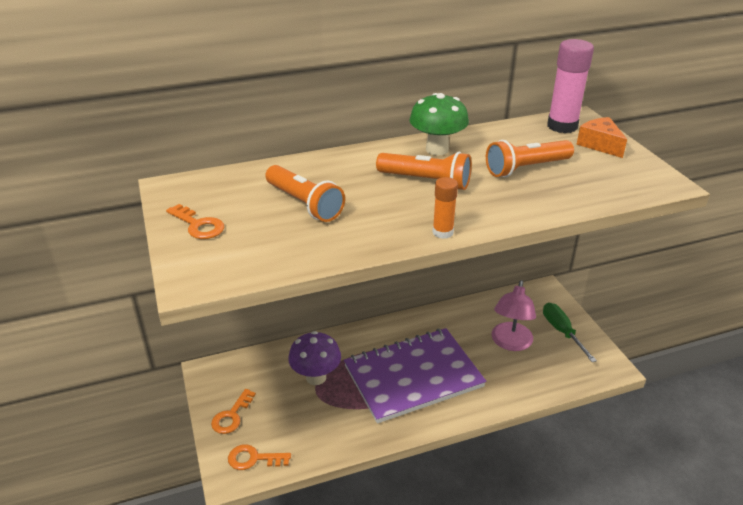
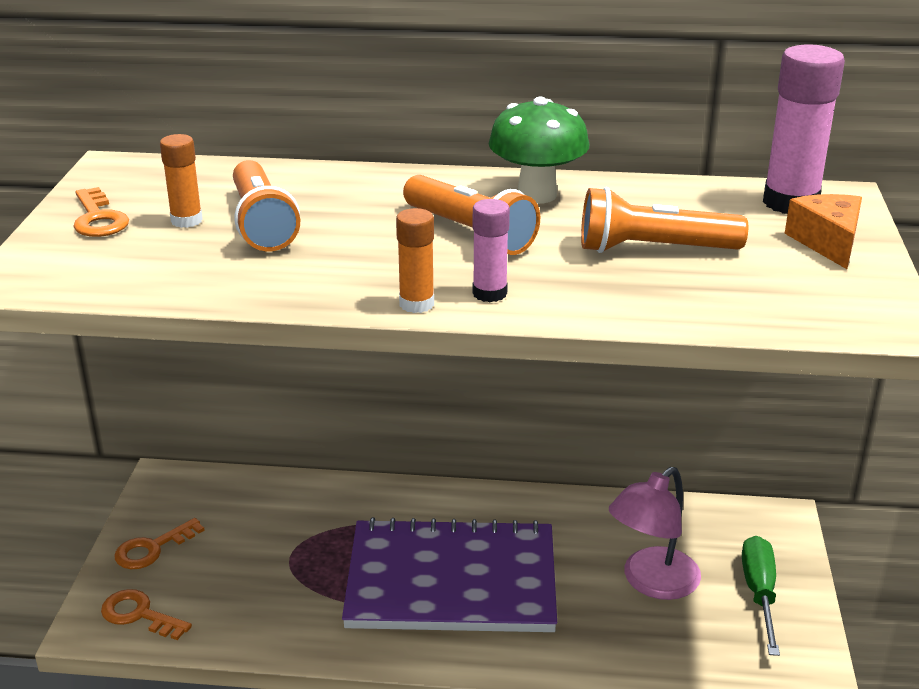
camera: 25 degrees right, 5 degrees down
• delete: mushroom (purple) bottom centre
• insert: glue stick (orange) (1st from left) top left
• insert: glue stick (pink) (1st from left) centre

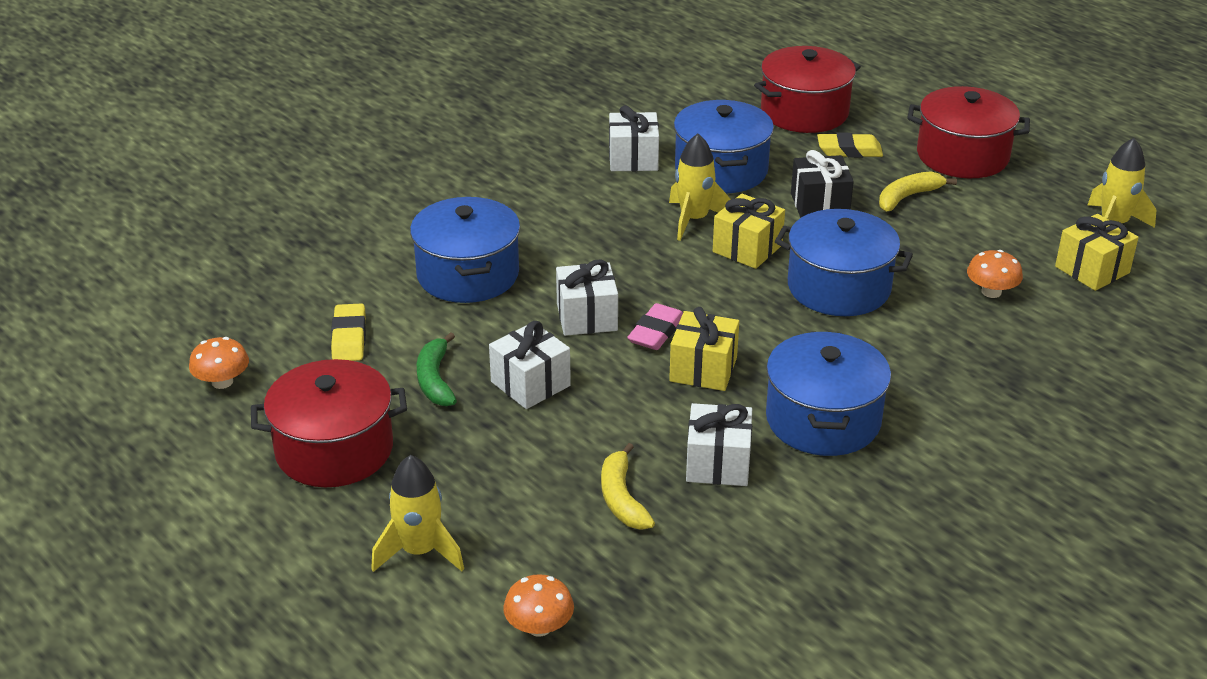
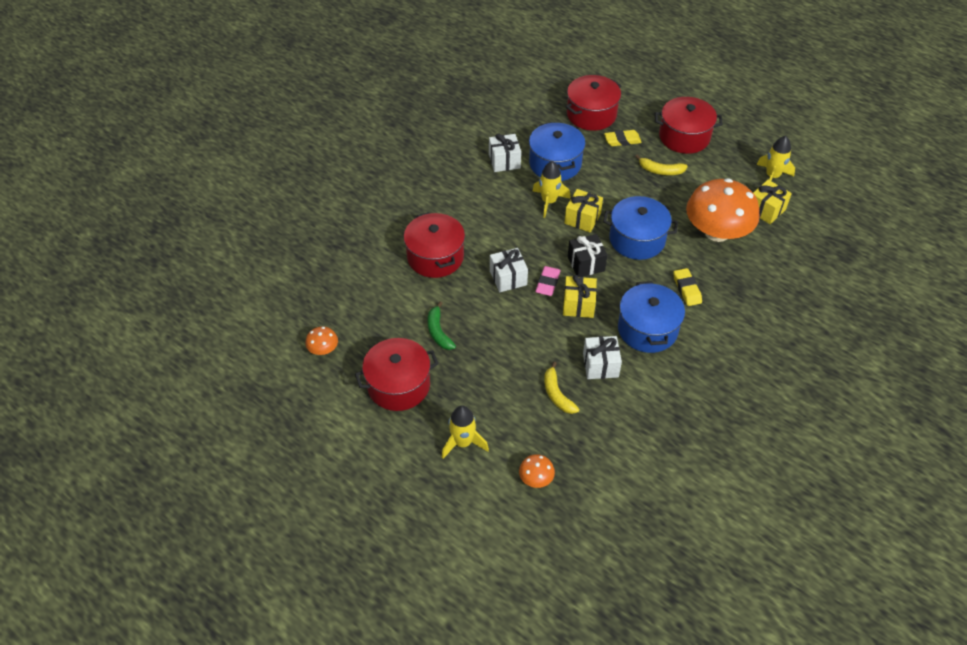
camera: 10 degrees left, 15 degrees up
• move: gift (black) top right to centre
• rotate: banana (yellow) (2nd from left) top right = top right 120 degrees counterclockwise
• recolor: pot (blue) (1st from left) centre to pot (red) (2nd from left) centre
• resize: mushroom (orange) (3rd from left) middle right = top right x2.42
• move: eraser (yellow) (1st from left in the first image) middle left to eraser (yellow) (2nd from left) middle right
• delete: gift (white) (1st from left) centre

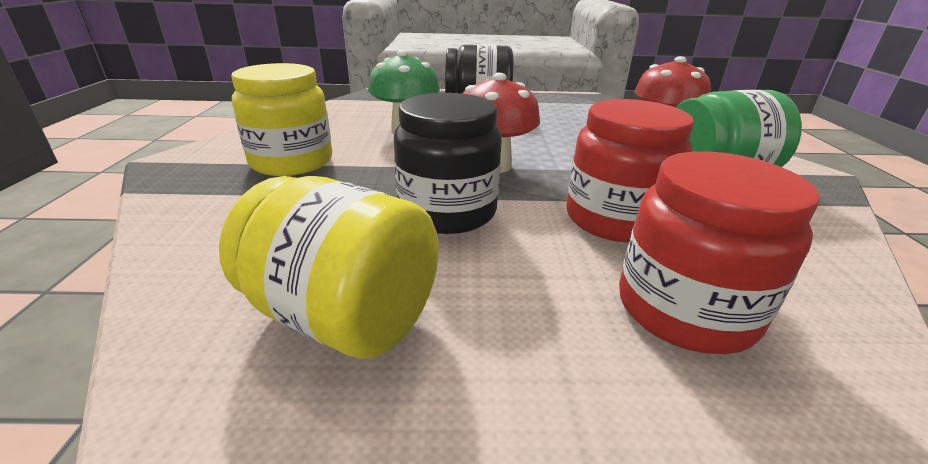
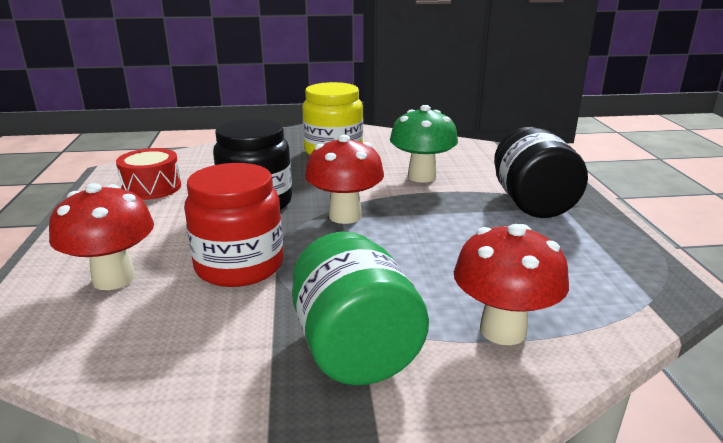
camera: 85 degrees right, 5 degrees down
• replace: jar (red) (2nd from left) middle right to mushroom (red) (1st from left) middle left
• replace: jar (yellow) (2nd from left) centre to drum (red) middle left

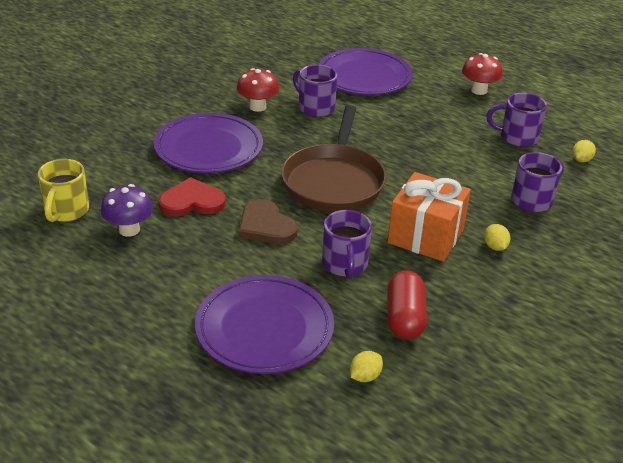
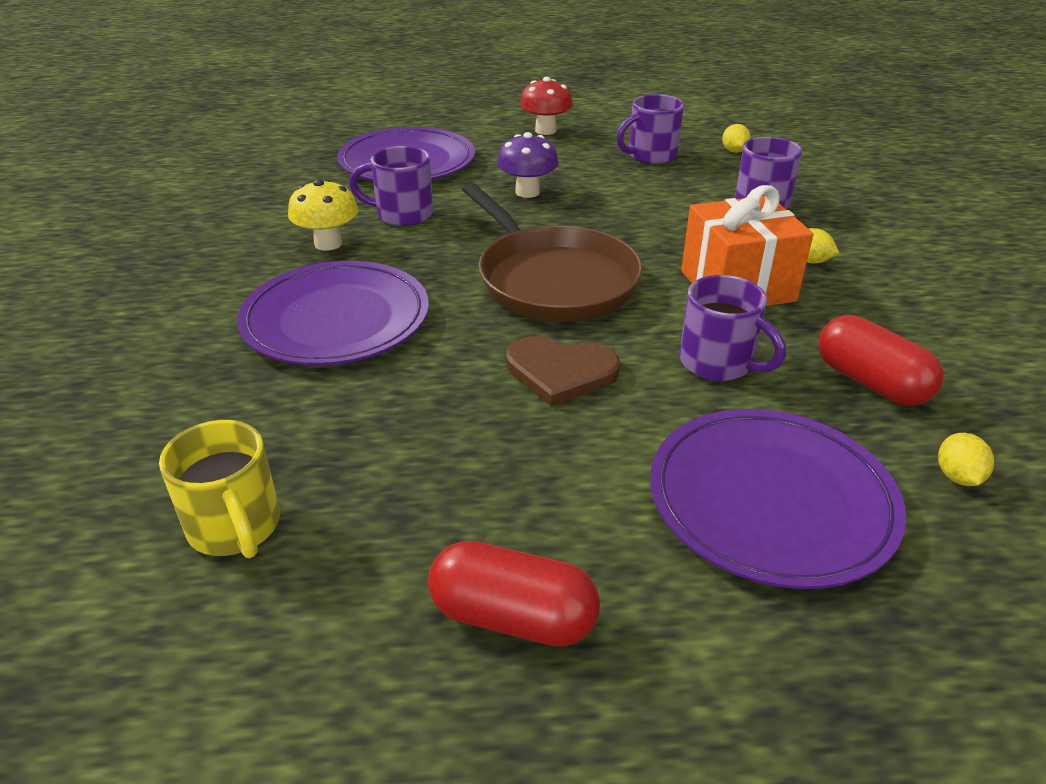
camera: 40 degrees left, 0 degrees up
• recolor: mushroom (red) (1st from left) top centre to mushroom (yellow) top left
• delete: heart (red) middle left
• move: mushroom (purple) middle left to top centre
• insert: capsule (red) (1st from left) bottom centre

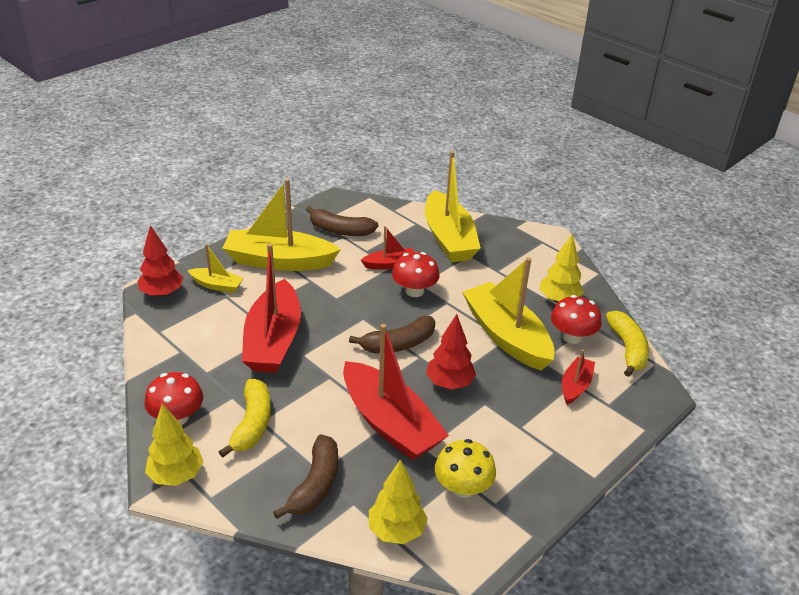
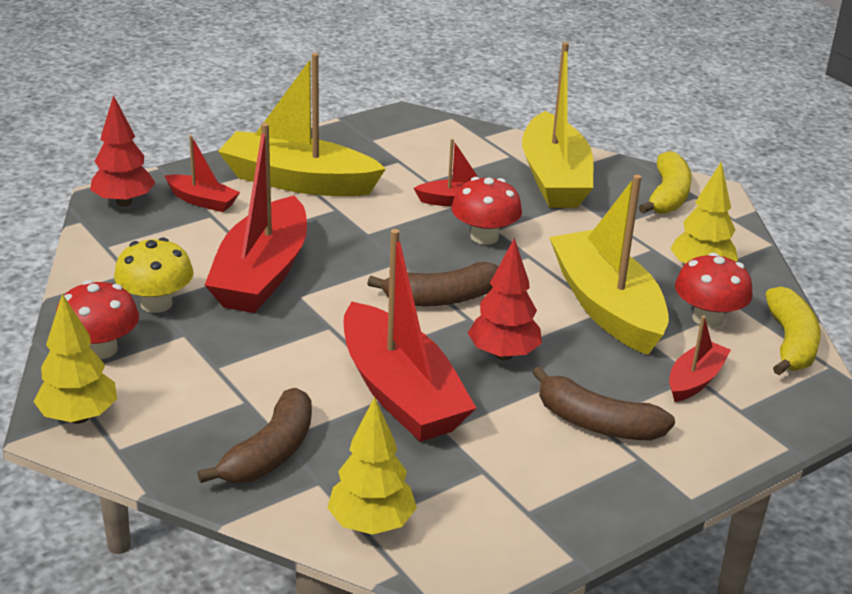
camera: 10 degrees right, 5 degrees down
• move: banana (brown) (2nd from left in the first image) centre to banana (brown) (3rd from left) bottom right
• recolor: boat (yellow) (1st from left) middle left to boat (red) (1st from left) top left
• move: banana (yellow) (1st from left) bottom left to top right
• move: mushroom (yellow) bottom centre to middle left

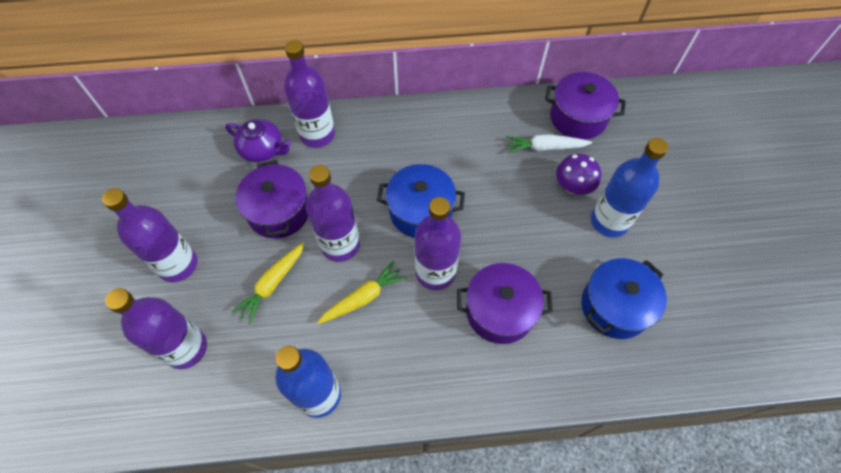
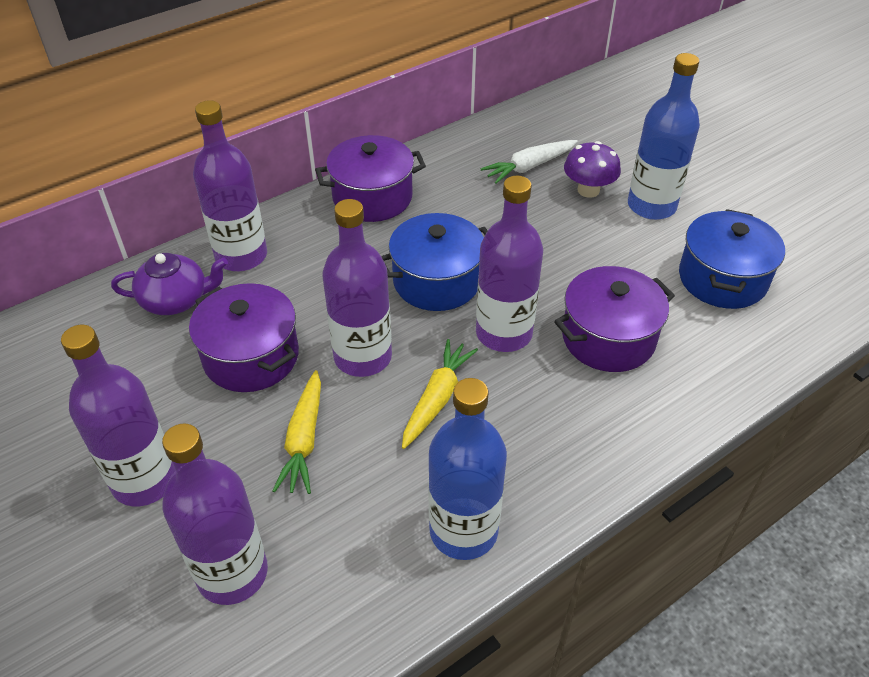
camera: 30 degrees left, 15 degrees down
• move: pot (purple) (3rd from left in the first image) top right to pot (purple) (2nd from left) top centre

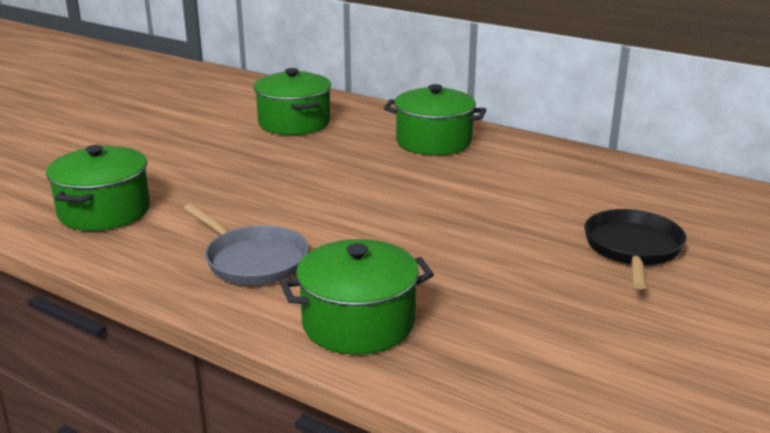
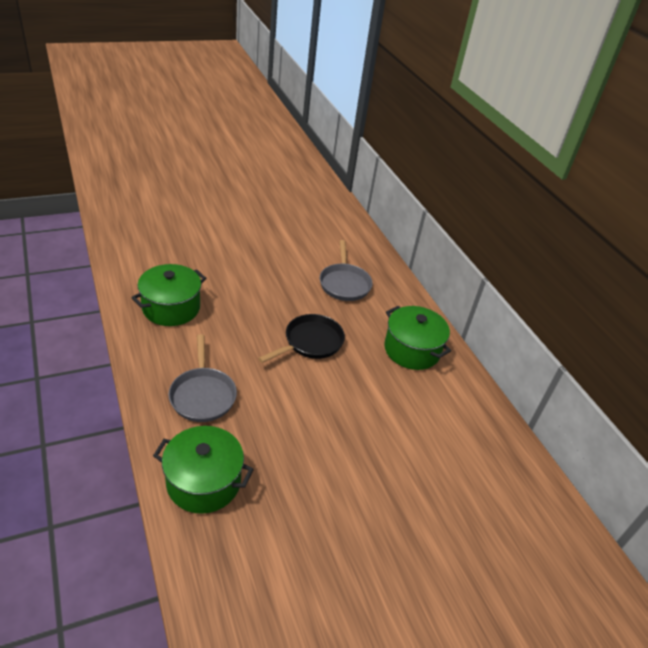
camera: 30 degrees right, 15 degrees up
• replace: pot (green) (2nd from left) top centre to pan (grey) (2nd from left) centre
• move: pan (black) middle right to centre

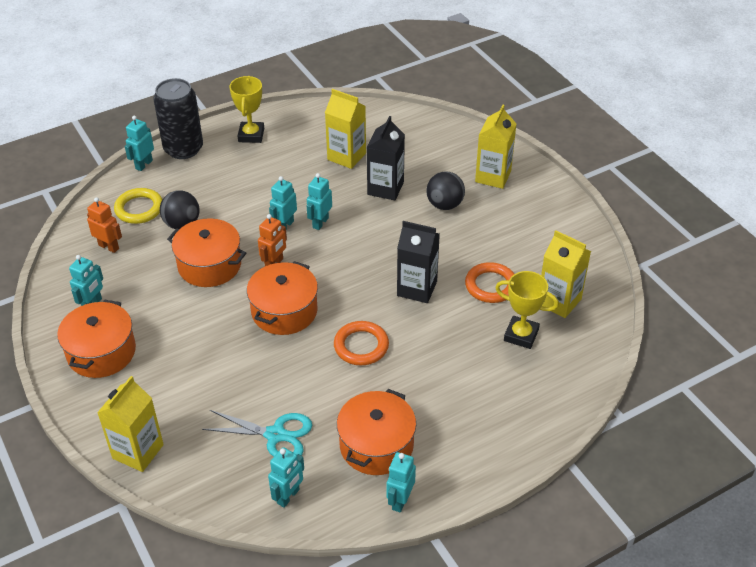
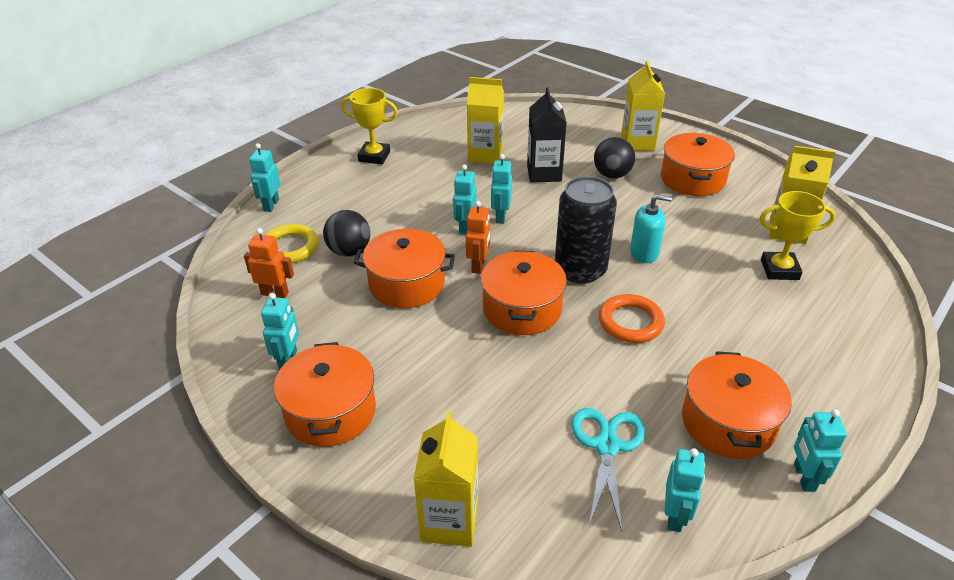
camera: 20 degrees left, 5 degrees down
• rotate: trophy (yellow) (1st from left) top left = top centre 60 degrees counterclockwise
• move: can (black) top left to centre
• replace: carton (black) (2nd from left) centre to soap dispenser (turquoise) middle right
• delete: ring (orange) (2nd from left) centre
• rotate: scissors (turquoise) bottom centre = bottom centre 75 degrees counterclockwise
• insert: pot (orange) (4th from left) top right

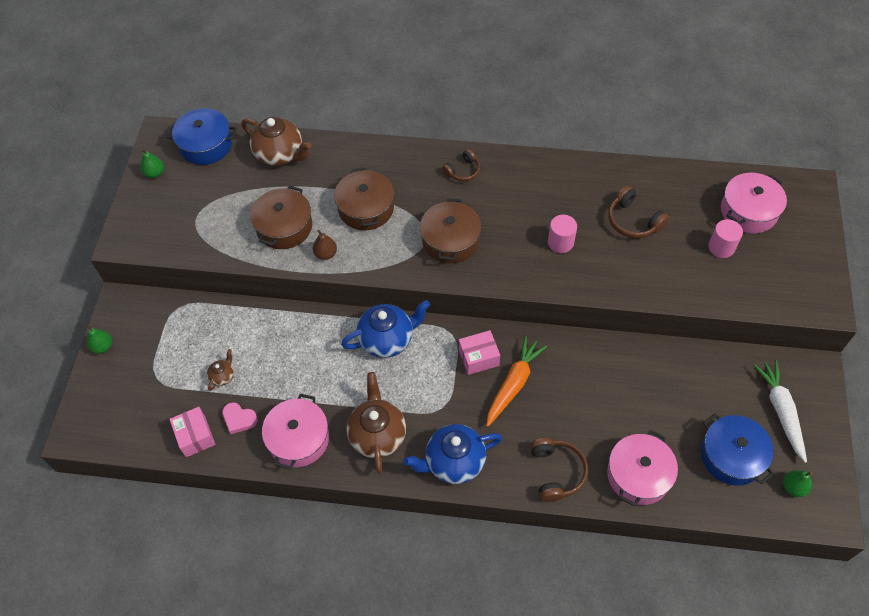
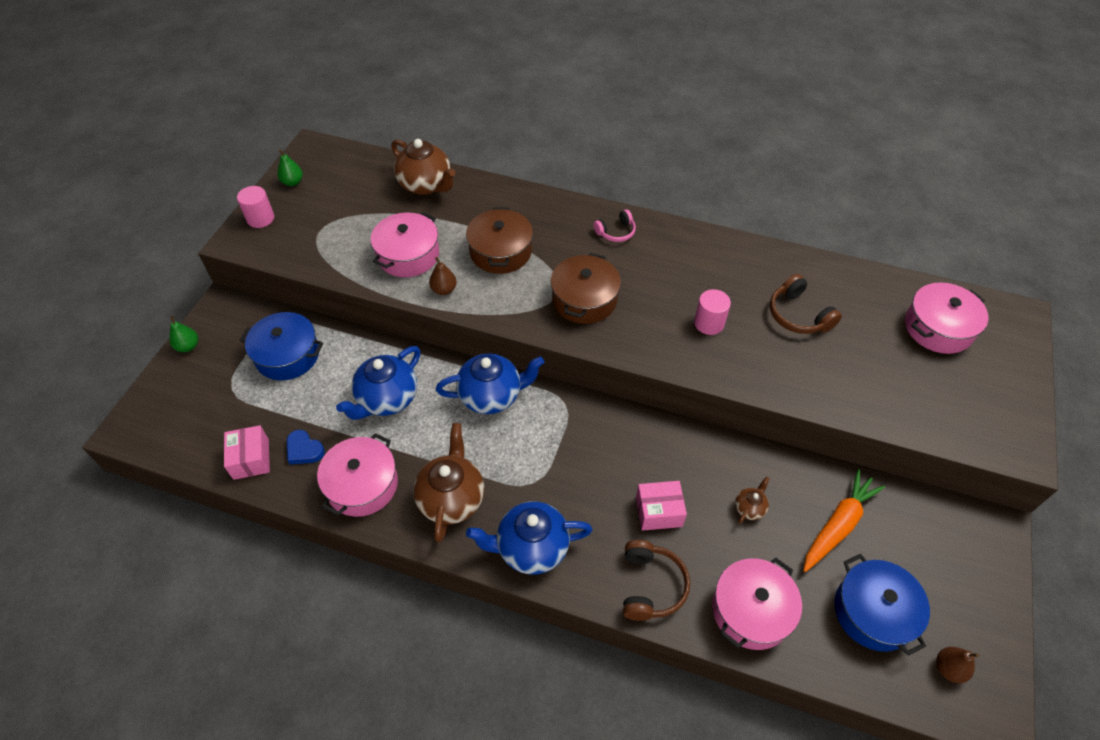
camera: 10 degrees right, 5 degrees down
• move: pot (blue) (1st from left) top left to middle left
• recolor: headphones (brown) (1st from left) top centre to headphones (pink) top centre
• recolor: pot (brown) (1st from left) middle left to pot (pink) (2nd from left) top centre
• move: cylinder (pink) (2nd from left in the first image) middle right to cylinder (pink) (1st from left) top left
• move: box (pink) (2nd from left) centre to bottom centre
• move: carrot (orange) centre to bottom right
• move: teapot (brown) (1st from left in the first image) middle left to teapot (brown) (3rd from left) bottom right
• delete: carrot (white) bottom right
• recolor: heart (pink) bottom left to heart (blue) middle left
• recolor: pear (green) (3rd from left) bottom right to pear (brown) (2nd from left) bottom right
• insert: teapot (blue) (1st from left) centre

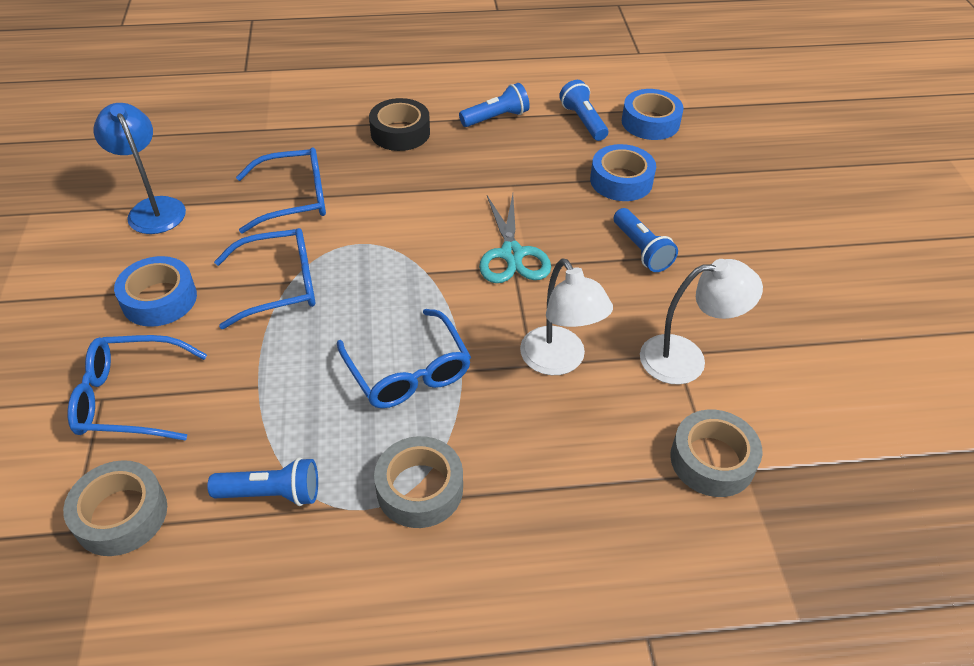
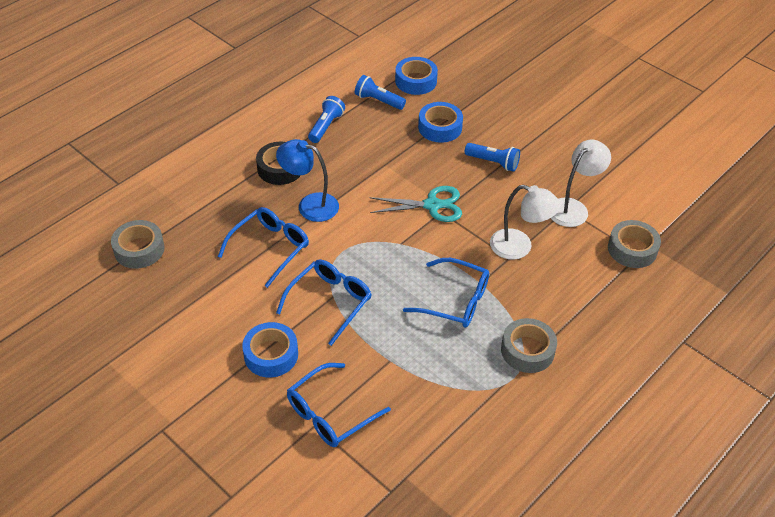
camera: 40 degrees left, 0 degrees up
• move: lamp (blue) top left to centre
• rotate: scissors (turquoise) centre = centre 45 degrees counterclockwise
• delete: flashlight (blue) (1st from left) bottom left
• move: tape (grey) (1st from left) bottom left to middle left

